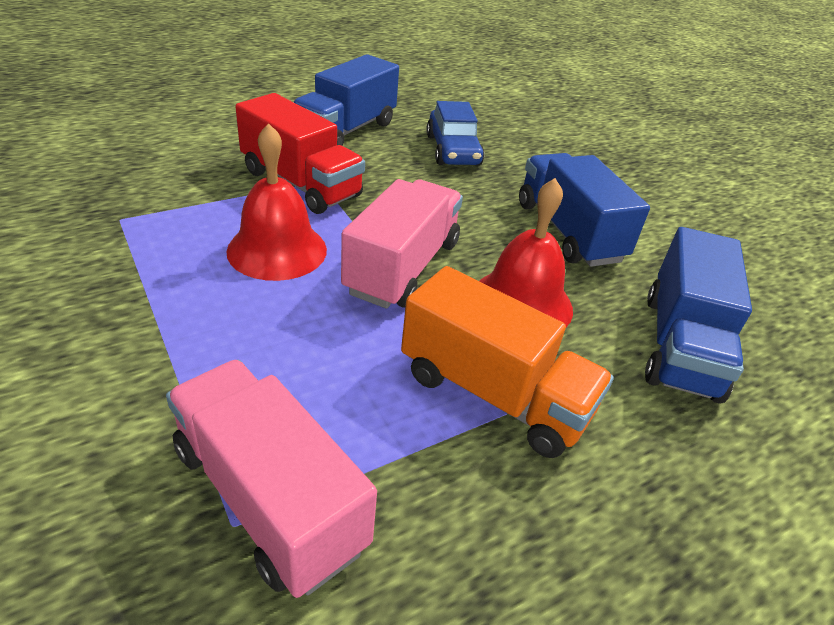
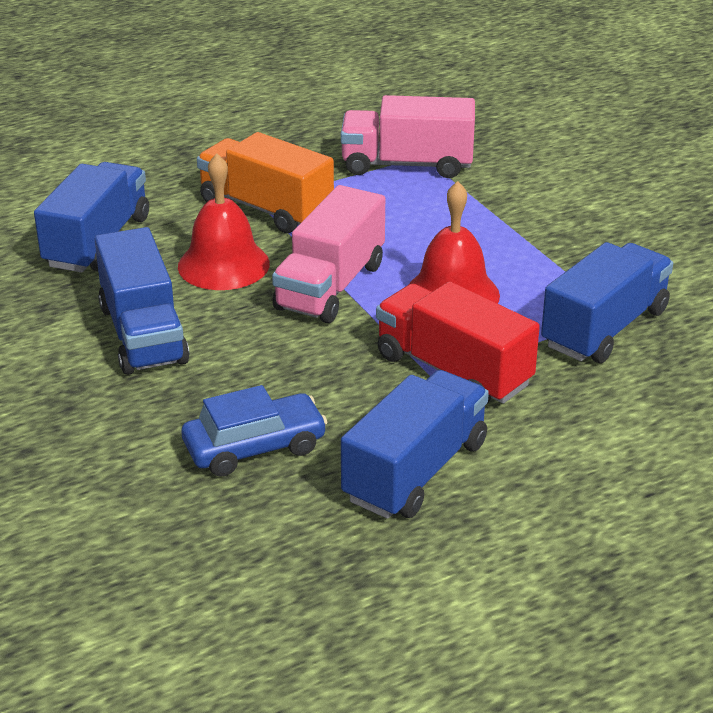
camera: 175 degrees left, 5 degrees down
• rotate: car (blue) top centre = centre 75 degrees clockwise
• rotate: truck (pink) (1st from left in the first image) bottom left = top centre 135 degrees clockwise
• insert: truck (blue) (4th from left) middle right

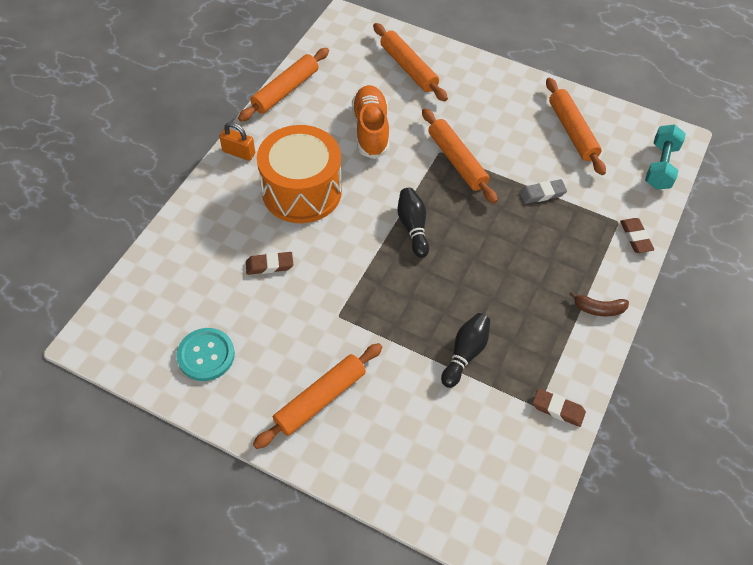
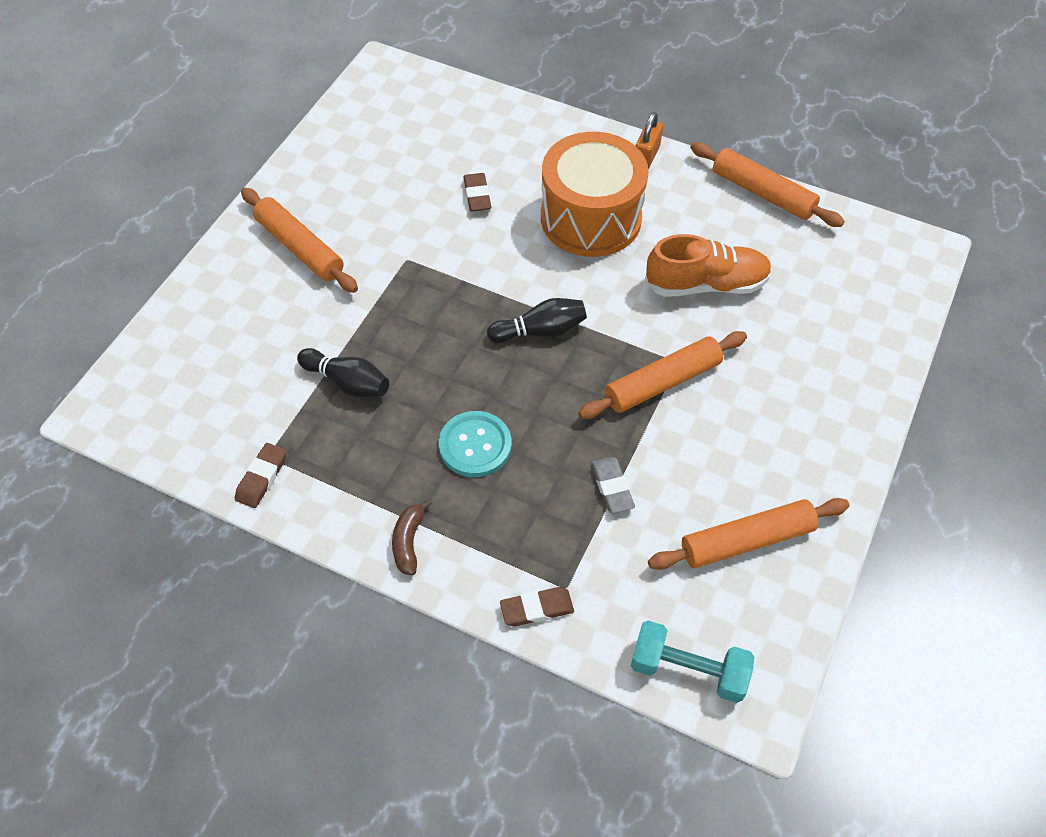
camera: 90 degrees right, 0 degrees up
• delete: rolling pin (orange) (3rd from left) top centre
• move: button (turquoise) middle left to centre

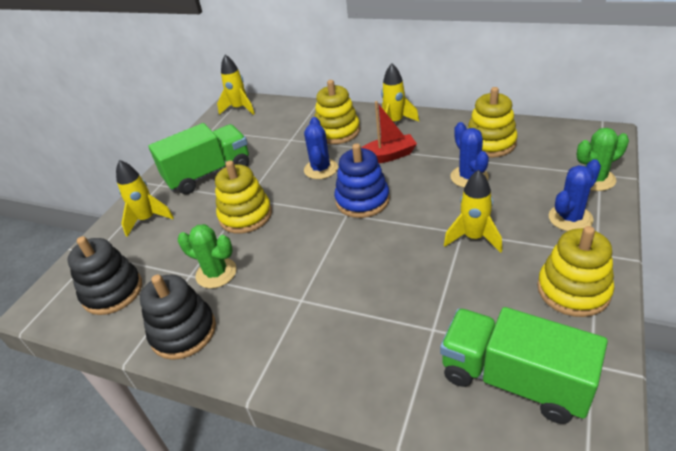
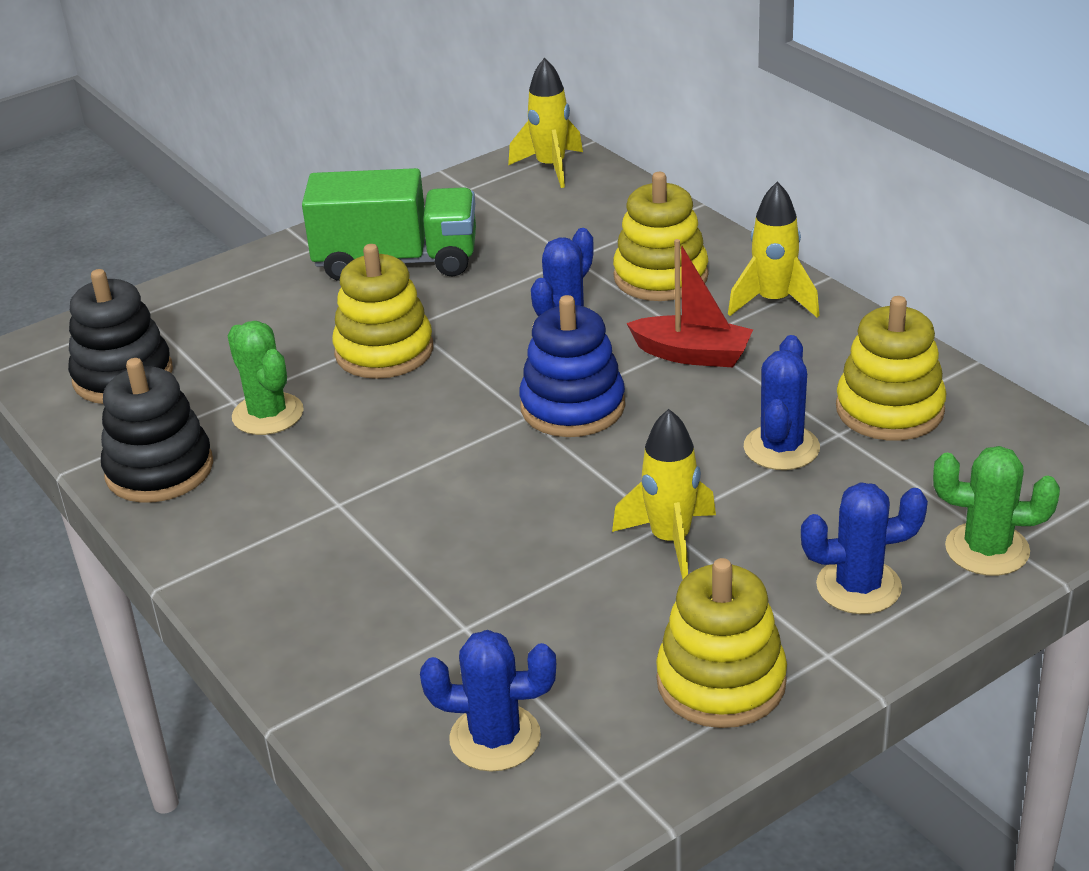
camera: 30 degrees right, 5 degrees down
• delete: rocket (yellow) (1st from left) middle left
• replace: truck (green) (2nd from left) bottom right to cactus (blue) (1st from left) bottom centre

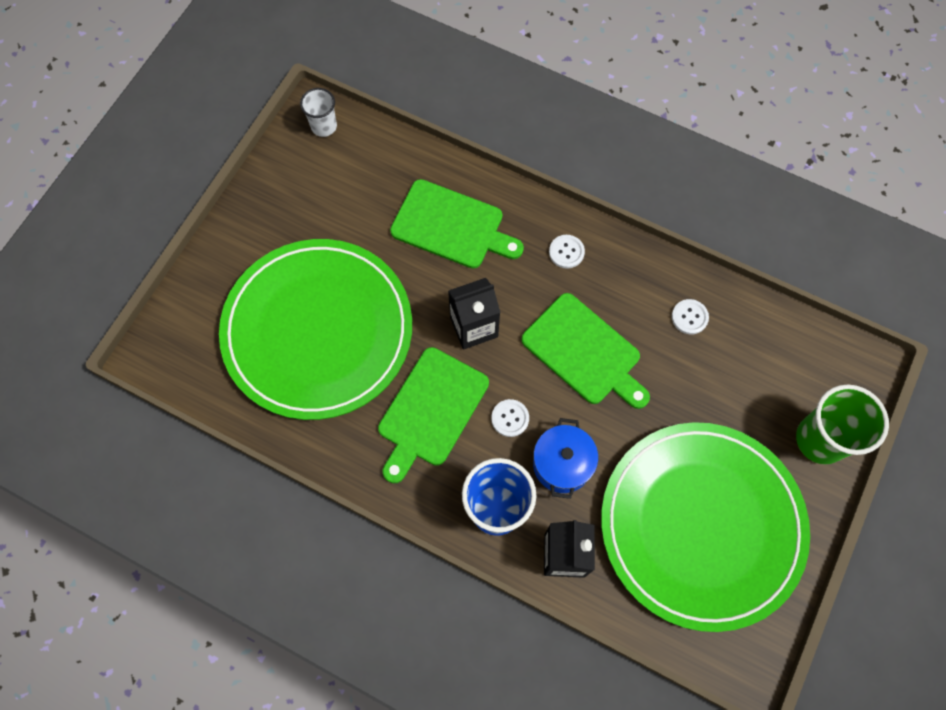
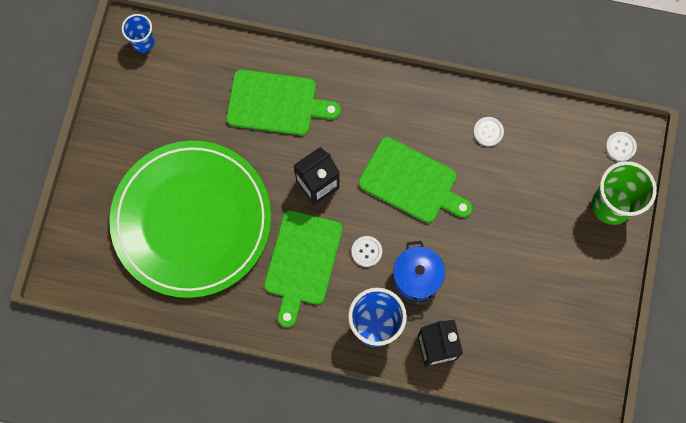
camera: 15 degrees left, 5 degrees up
• recolor: cup (white) top centre to cup (blue) (1st from left) top left
• move: button (white) (2nd from left in the first image) centre to button (white) (3rd from left) middle right
• delete: plate (green) (2nd from left) bottom right

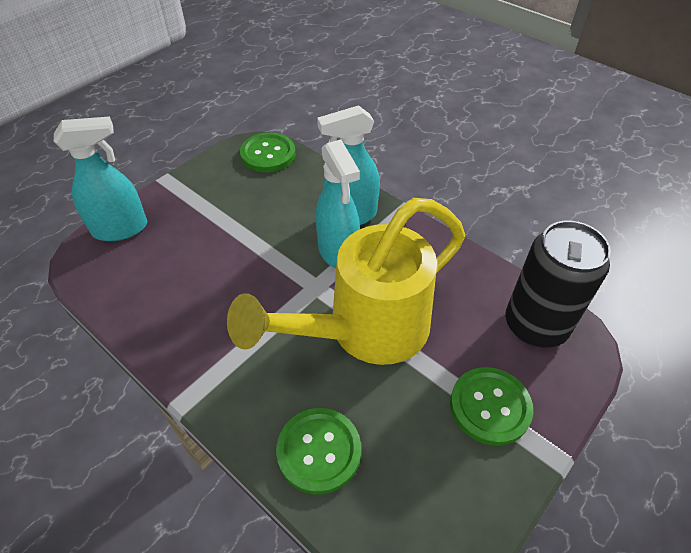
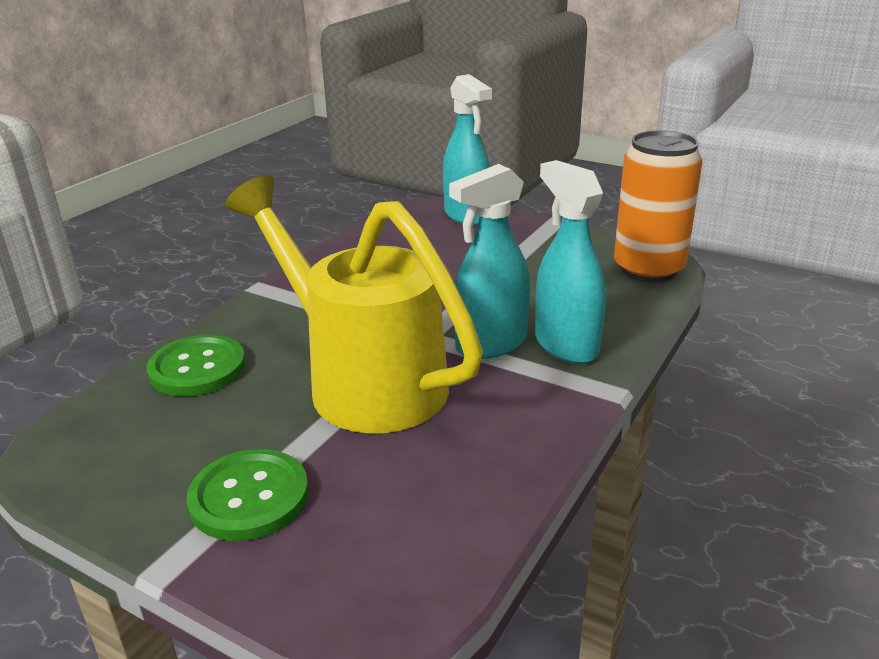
camera: 80 degrees right, 20 degrees down
• replace: button (green) (1st from left) top centre to can (orange) top right
• delete: can (black) middle right

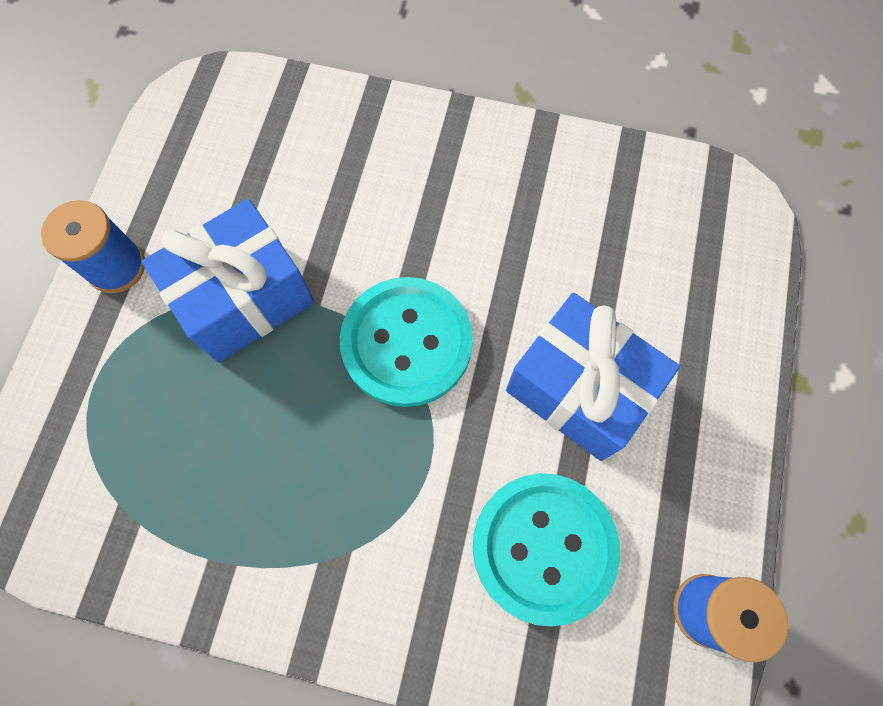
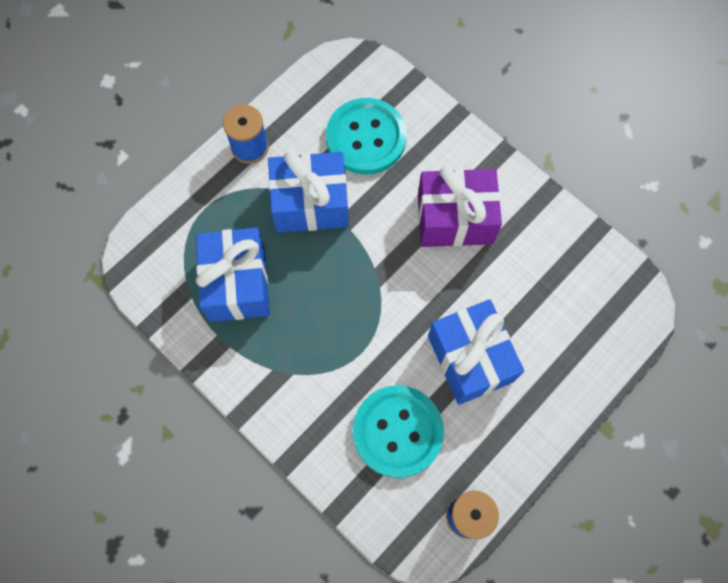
camera: 30 degrees right, 0 degrees up
• move: button (turquoise) (1st from left) centre to top centre
• insert: gift (purple) centre
• insert: gift (blue) (1st from left) middle left

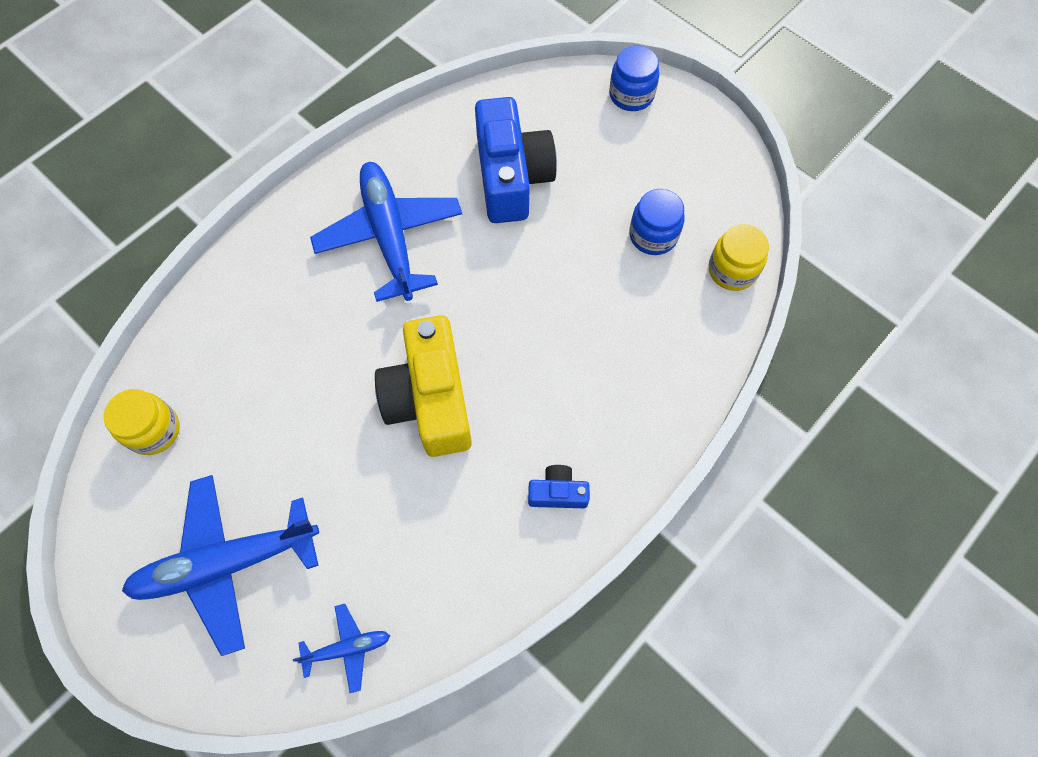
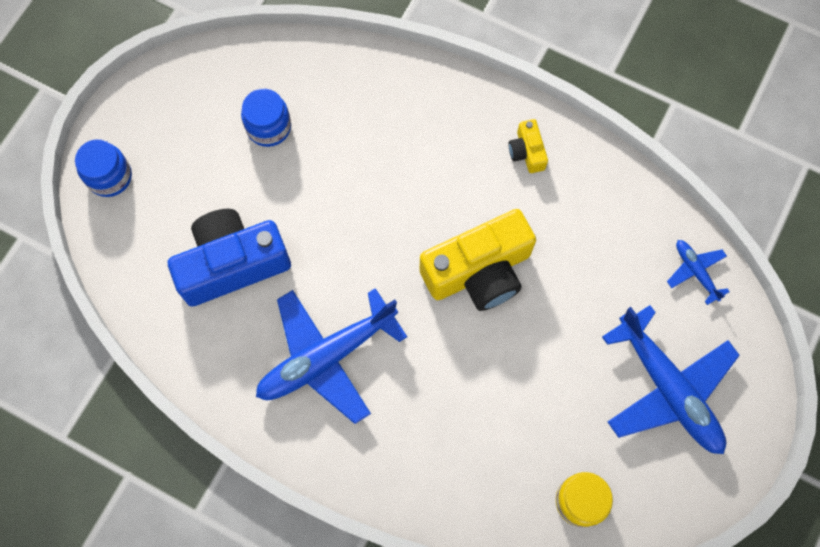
camera: 105 degrees left, 5 degrees up
• delete: jar (yellow) (2nd from left) middle right
• recolor: camera (blue) (2nd from left) centre to camera (yellow) (2nd from left) top centre

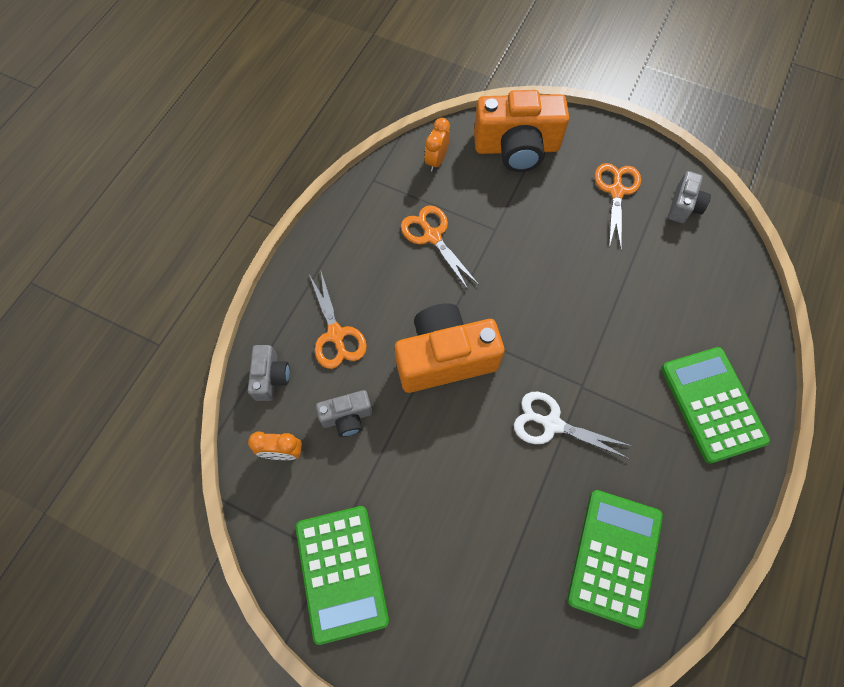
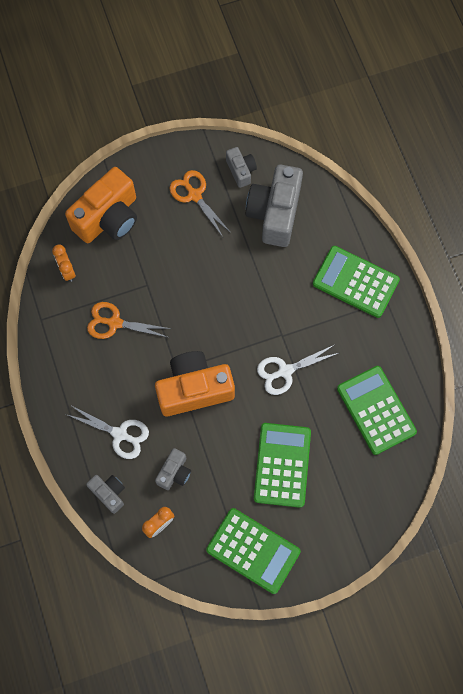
camera: 45 degrees left, 5 degrees up
• recolor: scissors (orange) (1st from left) centre to scissors (white) (1st from left) middle left
• rotate: camera (orange) (1st from left in the first image) centre = centre 45 degrees clockwise
• insert: camera (grey) (4th from left) top centre
• insert: calculator (green) (2nd from left) bottom centre

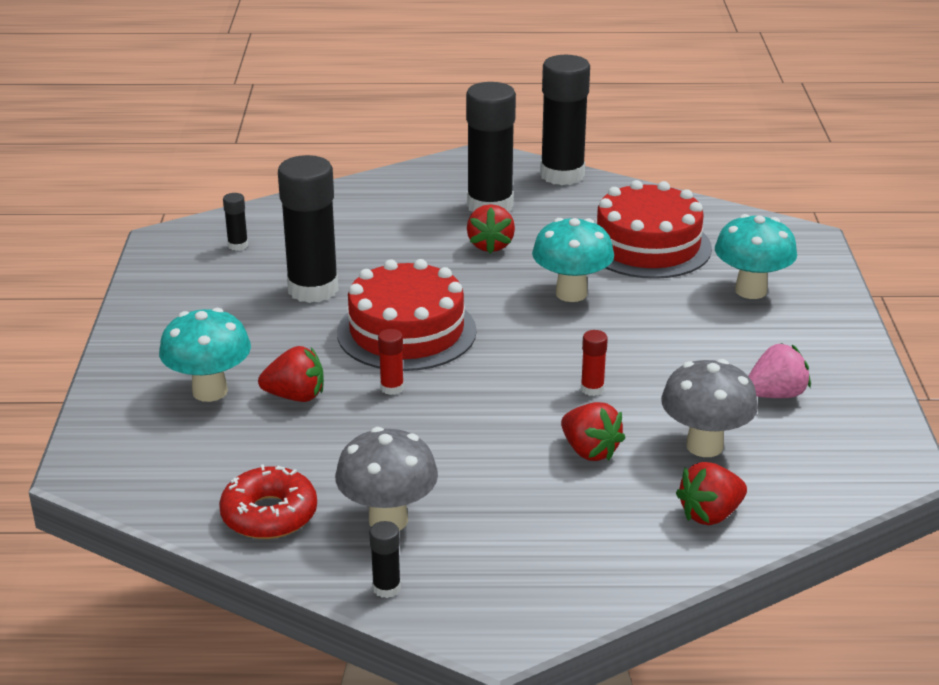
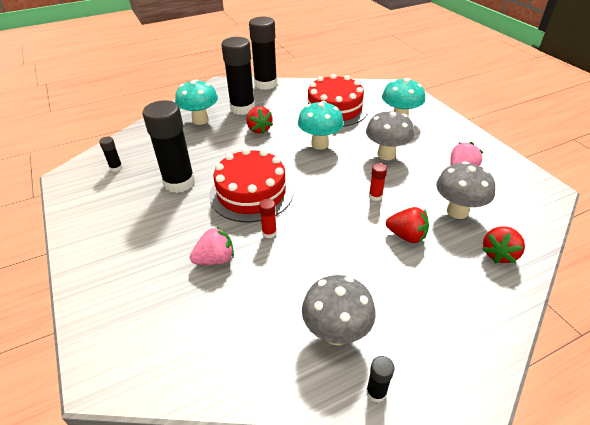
camera: 25 degrees left, 10 degrees up
• move: mushroom (turquoise) (1st from left) middle left to top left
• recolor: strawberry (red) (1st from left) middle left to strawberry (pink) (1st from left) centre
• delete: donut (red) bottom left
• insert: mushroom (grey) (2nd from left) top centre

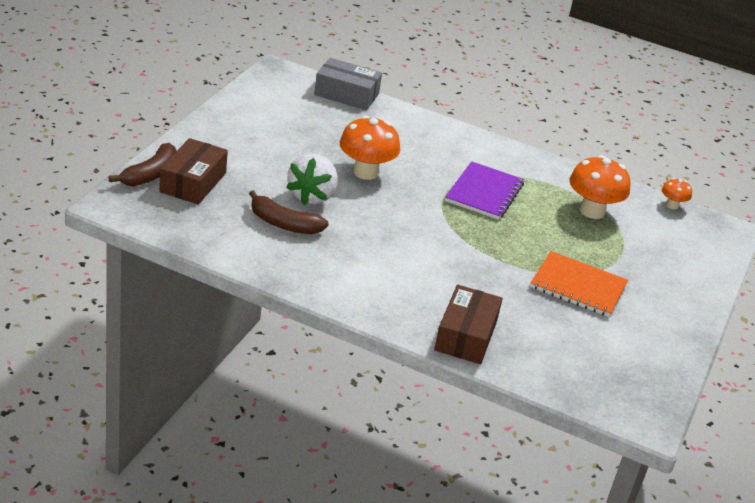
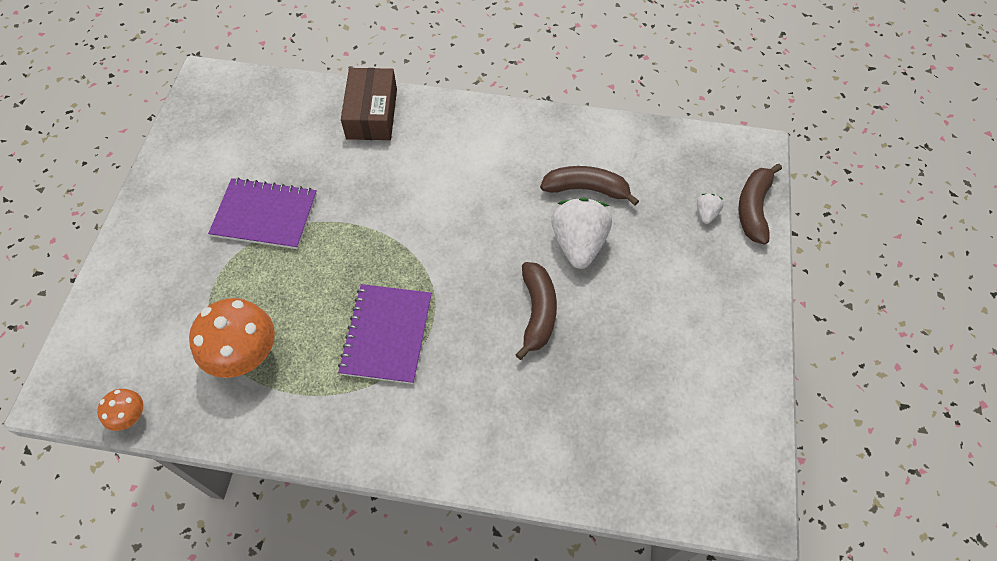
camera: 170 degrees right, 25 degrees up
• delete: box (grey) top centre
• replace: mushroom (orange) (1st from left) top centre to banana (brown) (1st from left) centre
• replace: box (brown) (1st from left) middle left to strawberry (white) (2nd from left) middle right
• recolor: notebook (orange) middle right to notebook (purple) (1st from left) middle left

